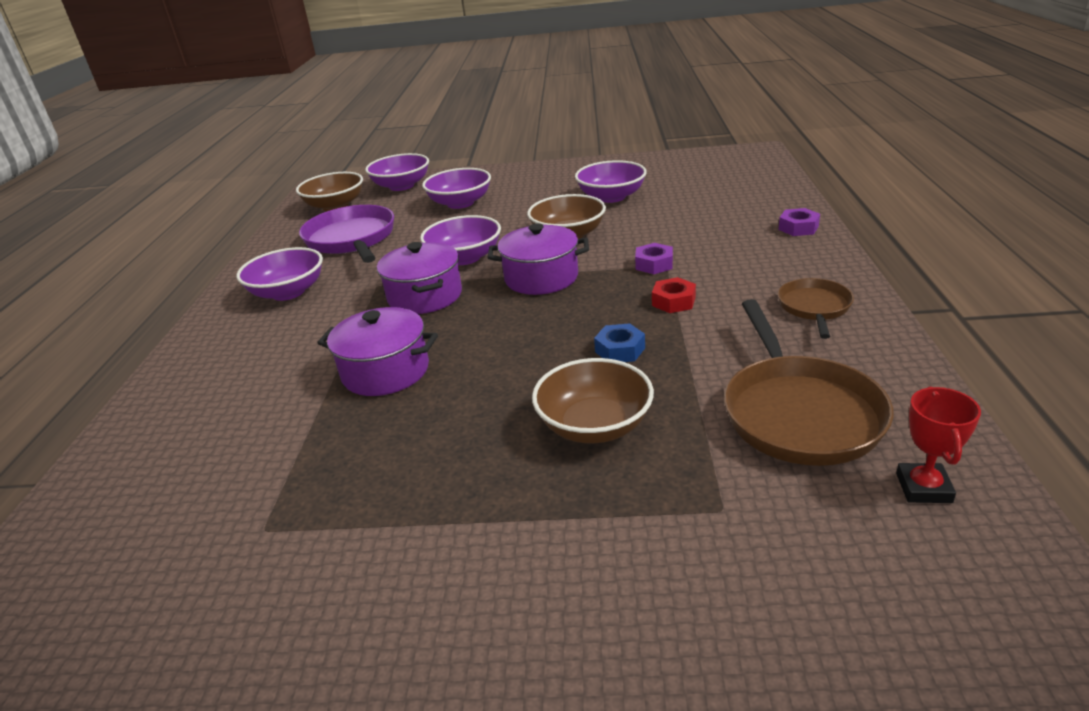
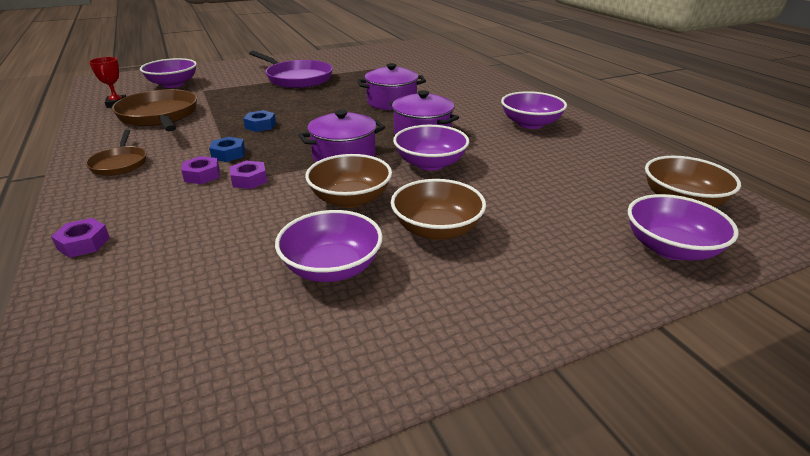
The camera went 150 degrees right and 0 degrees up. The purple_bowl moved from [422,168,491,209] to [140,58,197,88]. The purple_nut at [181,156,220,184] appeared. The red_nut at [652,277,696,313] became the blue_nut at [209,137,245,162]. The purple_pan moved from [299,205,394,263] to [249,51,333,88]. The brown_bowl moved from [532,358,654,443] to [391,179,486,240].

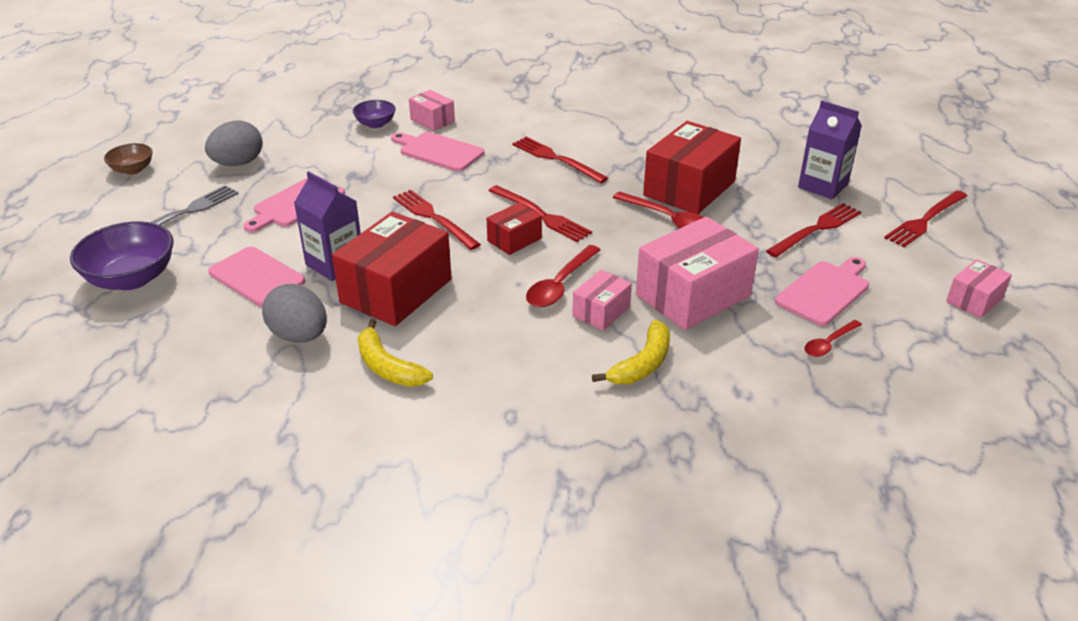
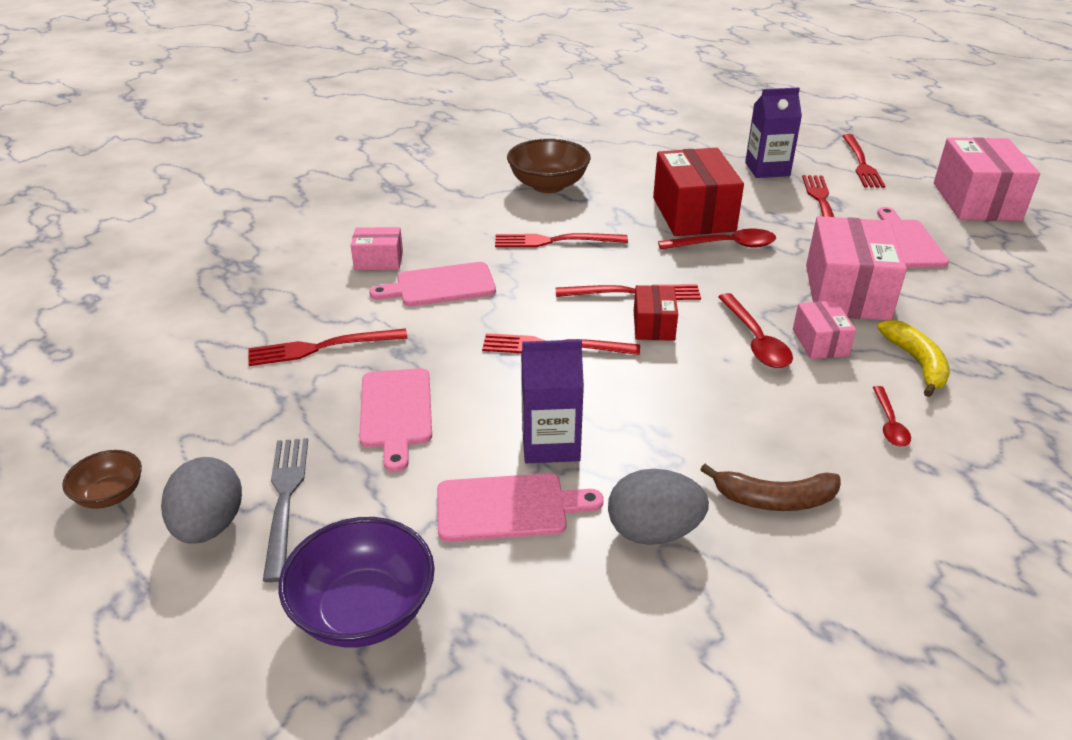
The camera went 45 degrees left and 0 degrees up. The grey_egg moved from [205,120,263,166] to [161,457,242,544]. The red_fork at [248,328,408,366] appeared. The brown_bowl at [507,139,591,193] appeared. The yellow_banana at [358,319,433,387] became the brown_banana at [700,464,841,511]. The red_spoon moved from [804,320,862,357] to [873,386,911,447]. The pink_box at [946,259,1012,318] changed to 1.95 times the size. The red_box at [332,212,452,326] disappeared. The purple_bowl at [353,100,396,128] disappeared.

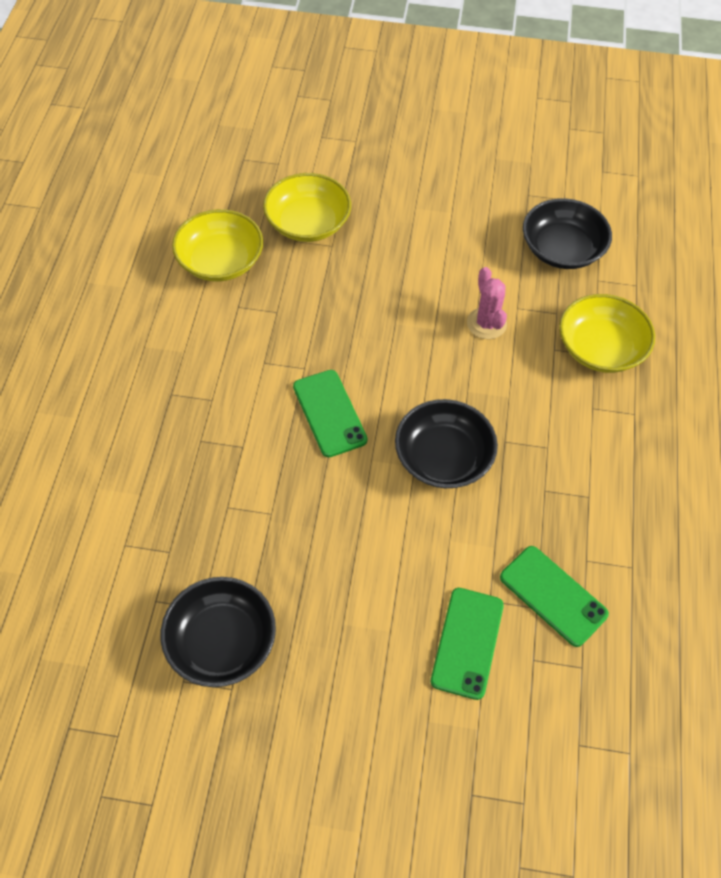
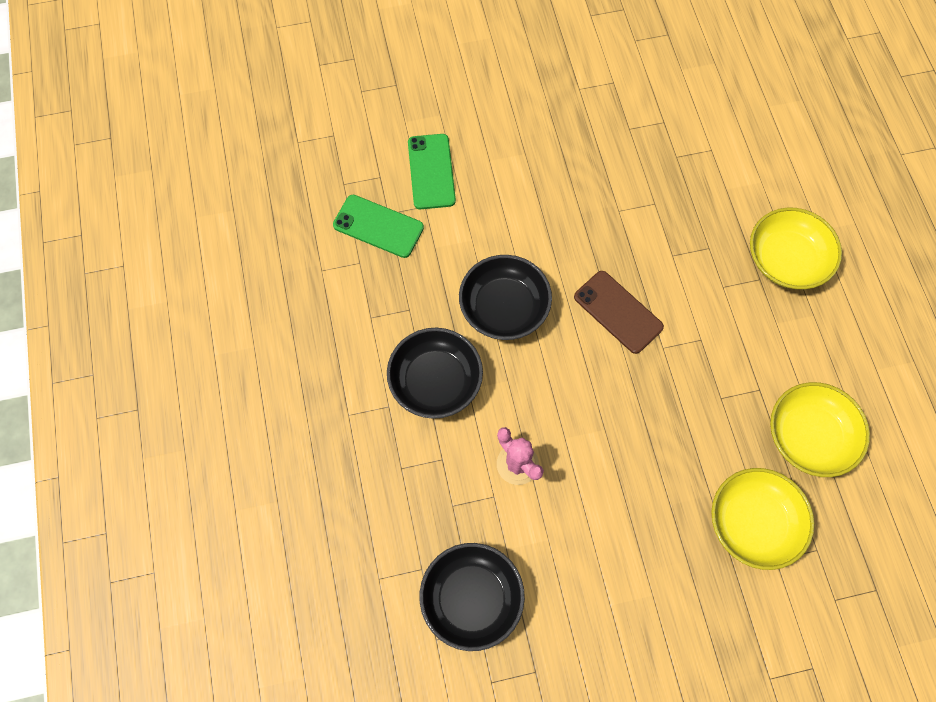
The camera went 160 degrees right and 10 degrees up. The black_bowl moved from [160,577,276,687] to [387,328,483,419]. The green_phone at [293,370,368,457] became the brown_phone at [574,271,664,354]. The yellow_bowl moved from [559,294,655,373] to [750,208,842,289].

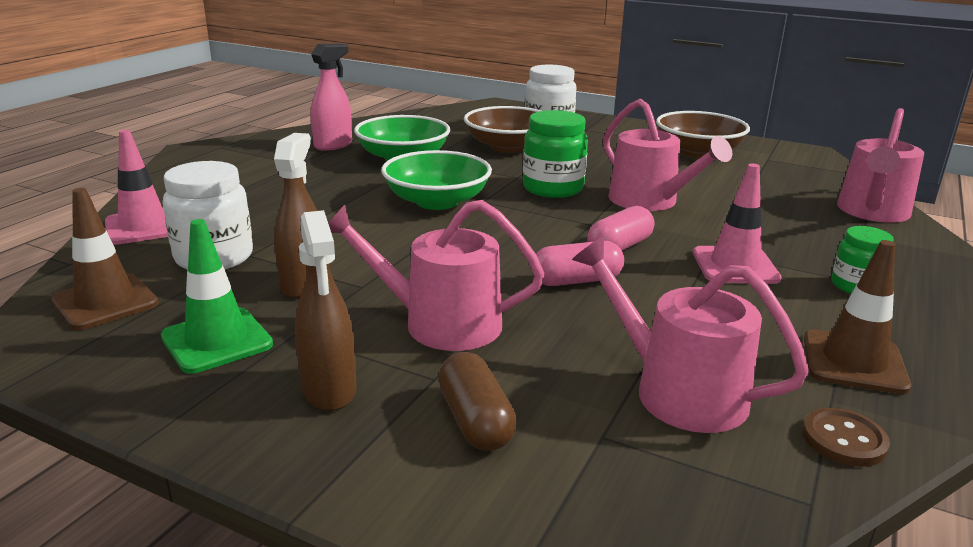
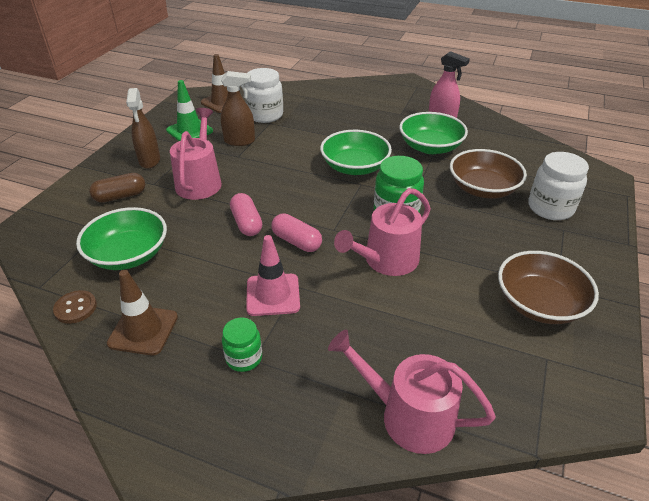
The camera went 85 degrees right and 15 degrees up. The pink_watering_can at [572,237,809,433] was replaced by the green_bowl at [76,207,167,270]. The brown_spray_bottle at [295,210,356,411] turned 75 degrees counterclockwise. The pink_traffic_cone at [105,130,168,245] disappeared.

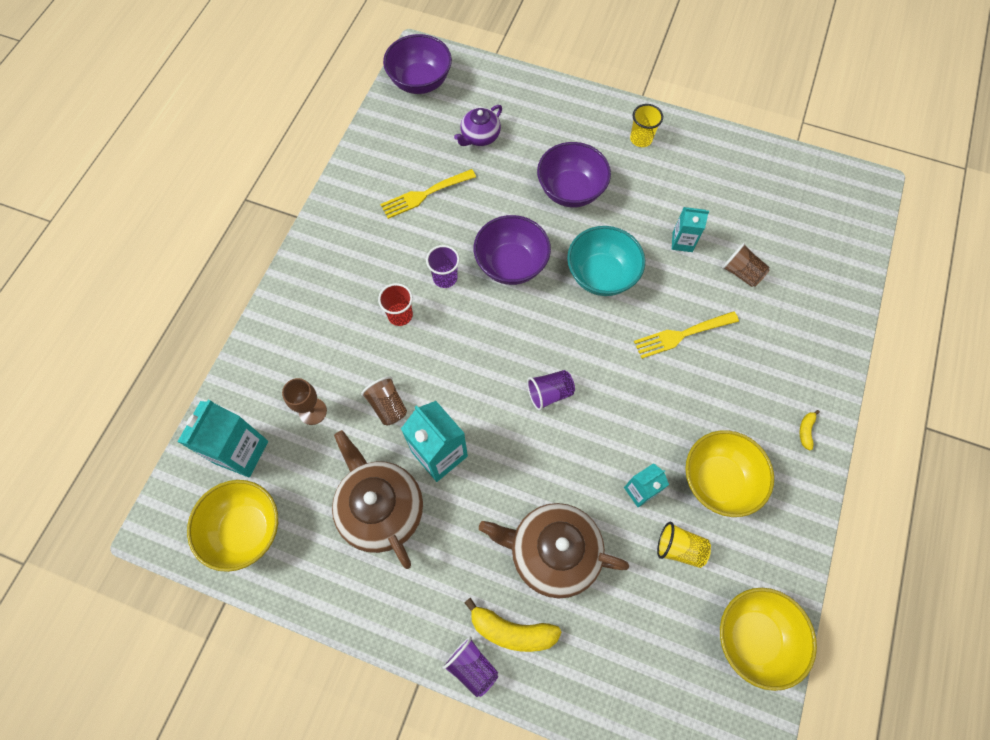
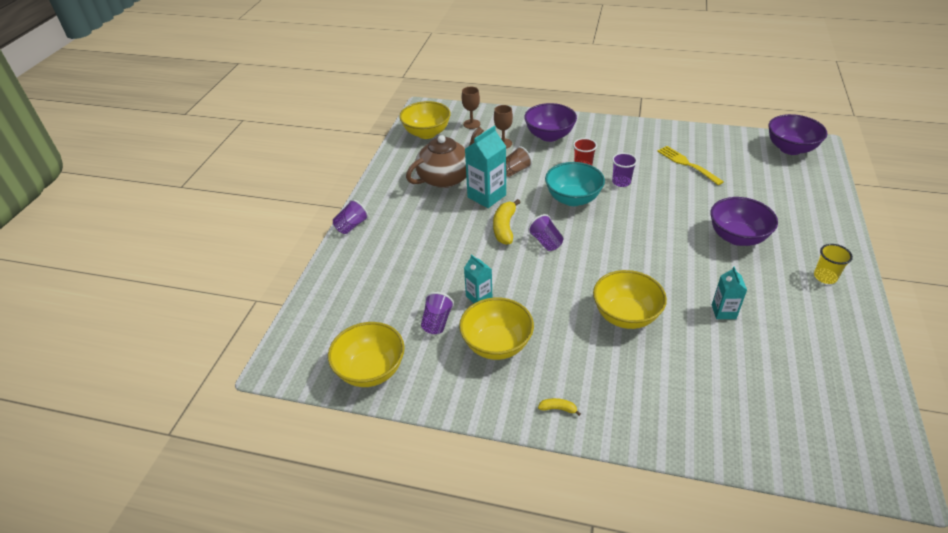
The camera went 85 degrees right and 25 degrees down. The yellow_cup at [657,522,711,568] became the purple_cup at [421,292,454,334]. The turquoise_carton at [177,400,268,477] was replaced by the brown_goblet at [462,87,480,129]. The yellow_banana moved from [464,598,562,652] to [493,199,521,245]. The purple_bowl moved from [474,215,551,285] to [524,103,577,142]. The turquoise_bowl moved from [567,226,645,296] to [545,162,605,206]. The yellow_fork at [634,311,739,359] was replaced by the yellow_bowl at [593,270,667,329]. The purple_teapot at [454,105,502,146] disappeared. The brown_teapot at [479,503,629,598] disappeared. The brown_cup at [722,243,770,287] disappeared.

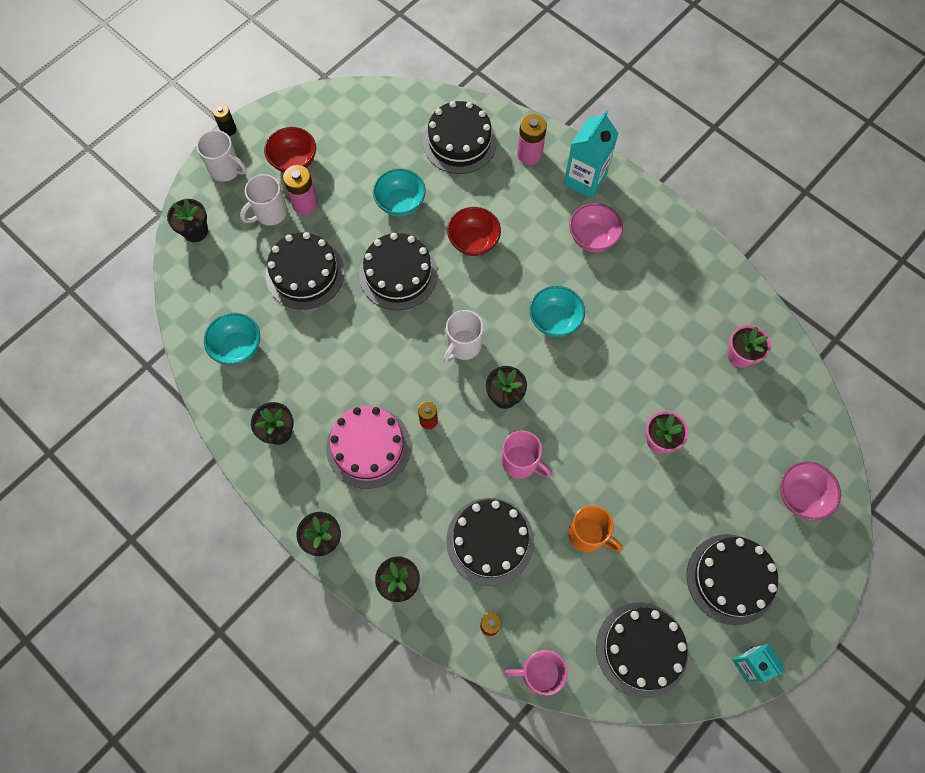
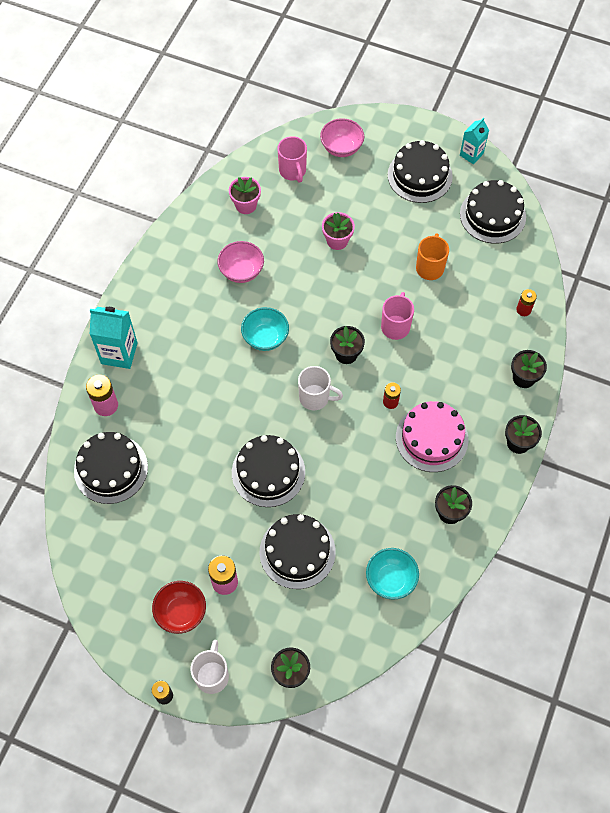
The camera went 110 degrees left and 5 degrees down. The pink_bowl moved from [569,203,623,252] to [218,241,264,283]. The pink_mug moved from [505,650,568,696] to [278,136,307,183]. The white_mug at [240,174,287,226] disappeared. The turquoise_bowl at [373,168,426,217] disappeared. The black_cake at [446,498,534,586] disappeared. The red_bowl at [447,207,501,256] disappeared.

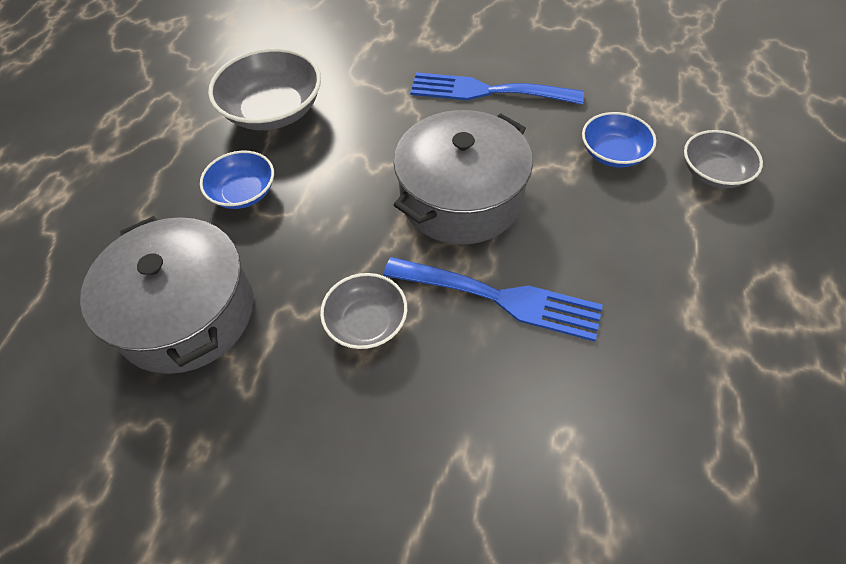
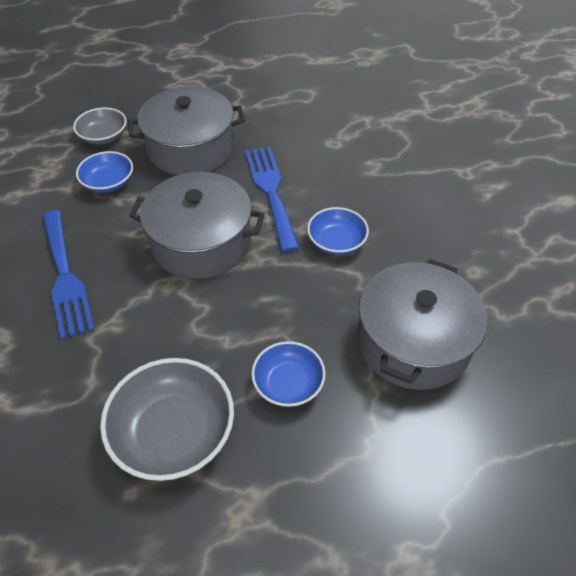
The camera went 125 degrees left and 5 degrees down. The grey_pot at [128,87,245,175] appeared. The grey_bowl at [320,273,407,349] became the blue_bowl at [307,207,369,255].

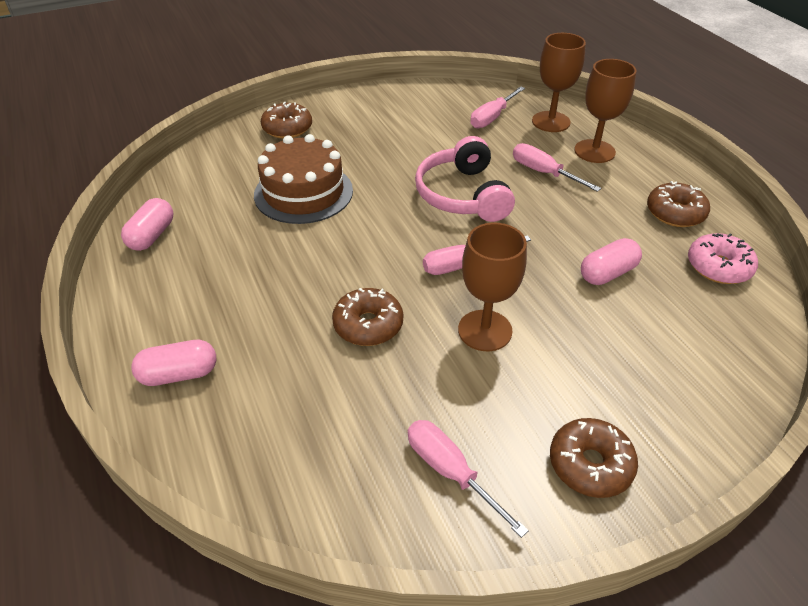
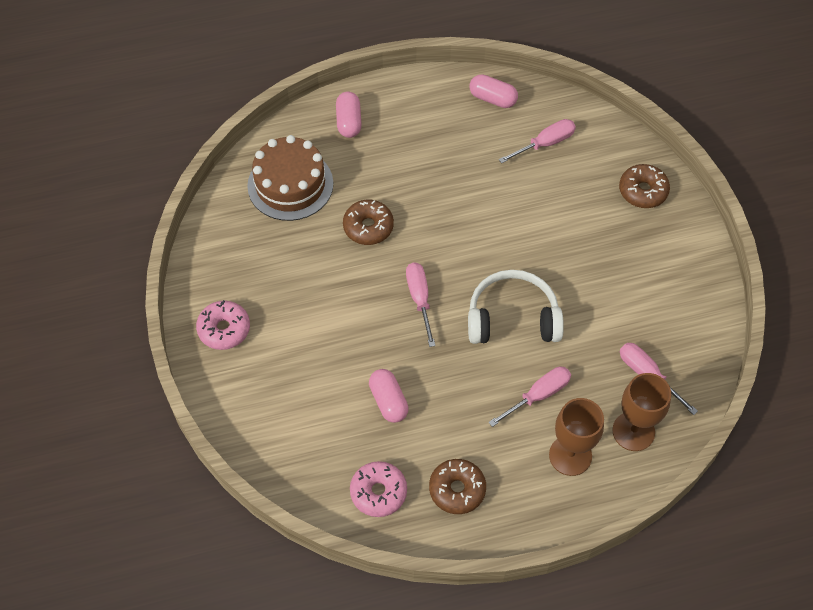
The camera went 100 degrees right and 15 degrees up. The brown_donut at [550,418,638,498] became the pink_donut at [196,300,250,350]. The brown_cake moved from [254,134,353,224] to [247,135,333,221]. The pink_headphones at [415,136,515,222] became the white_headphones at [468,270,564,344]. The pink_screwdriver moved from [408,420,529,538] to [498,119,576,163]. The brown_goblet at [458,223,527,351] disappeared.

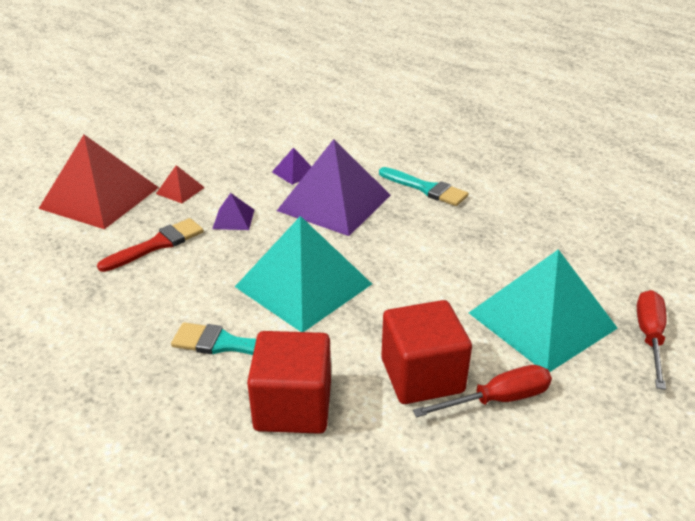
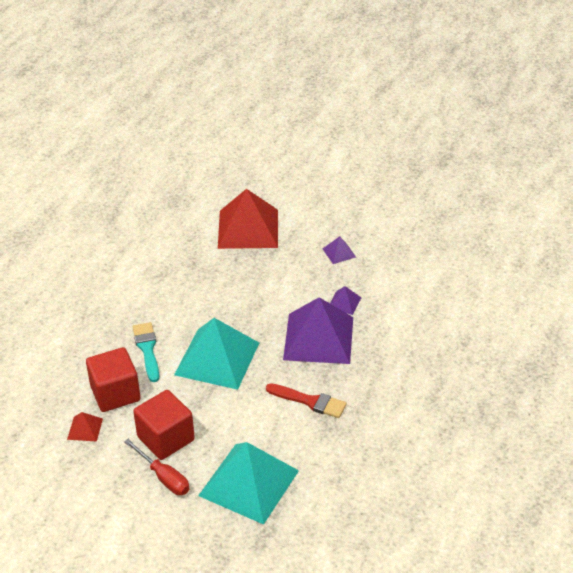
The camera went 65 degrees right and 5 degrees up. The red_pyramid moved from [156,165,205,203] to [67,412,103,442]. The red_brush moved from [97,218,204,272] to [266,383,347,418]. The purple_pyramid moved from [212,193,254,230] to [323,236,356,264]. The turquoise_brush at [379,167,468,206] disappeared. The red_screwdriver at [637,290,667,390] disappeared.

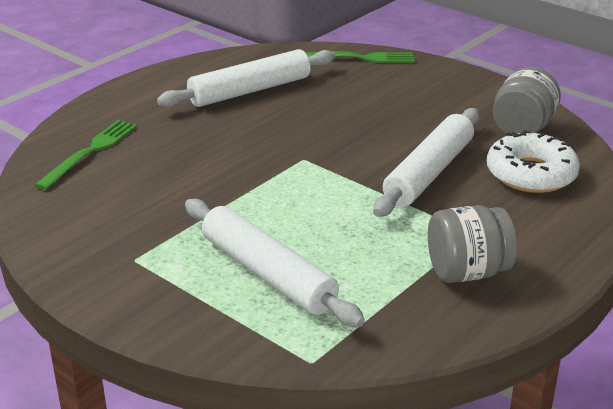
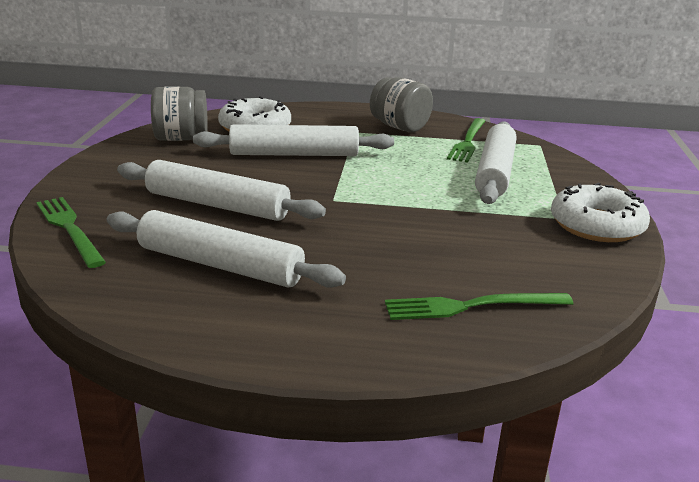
The camera went 125 degrees left and 5 degrees down. The white_rolling_pin at [117,160,326,221] appeared. The green_fork at [447,118,485,163] appeared. The white_donut at [551,182,650,242] appeared.

